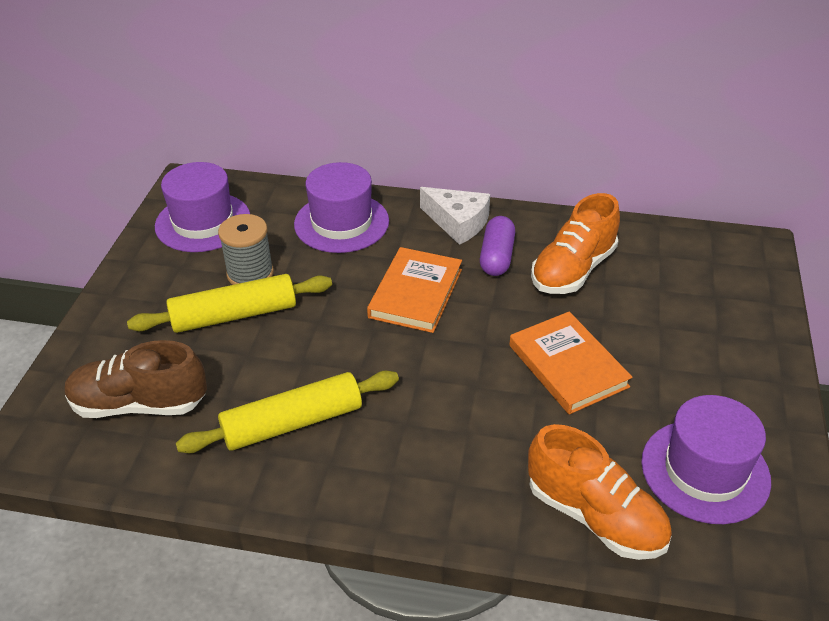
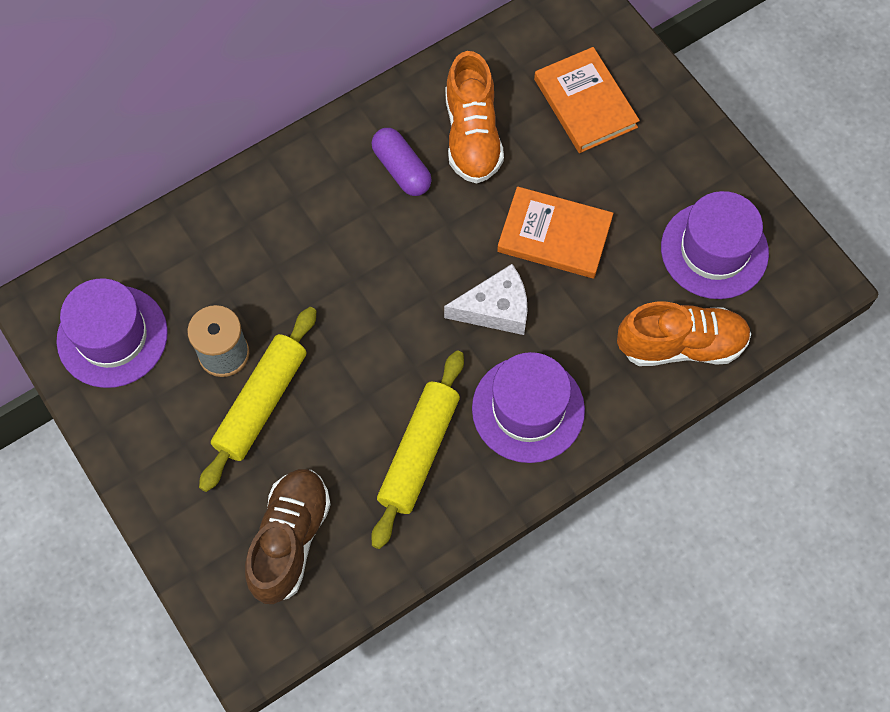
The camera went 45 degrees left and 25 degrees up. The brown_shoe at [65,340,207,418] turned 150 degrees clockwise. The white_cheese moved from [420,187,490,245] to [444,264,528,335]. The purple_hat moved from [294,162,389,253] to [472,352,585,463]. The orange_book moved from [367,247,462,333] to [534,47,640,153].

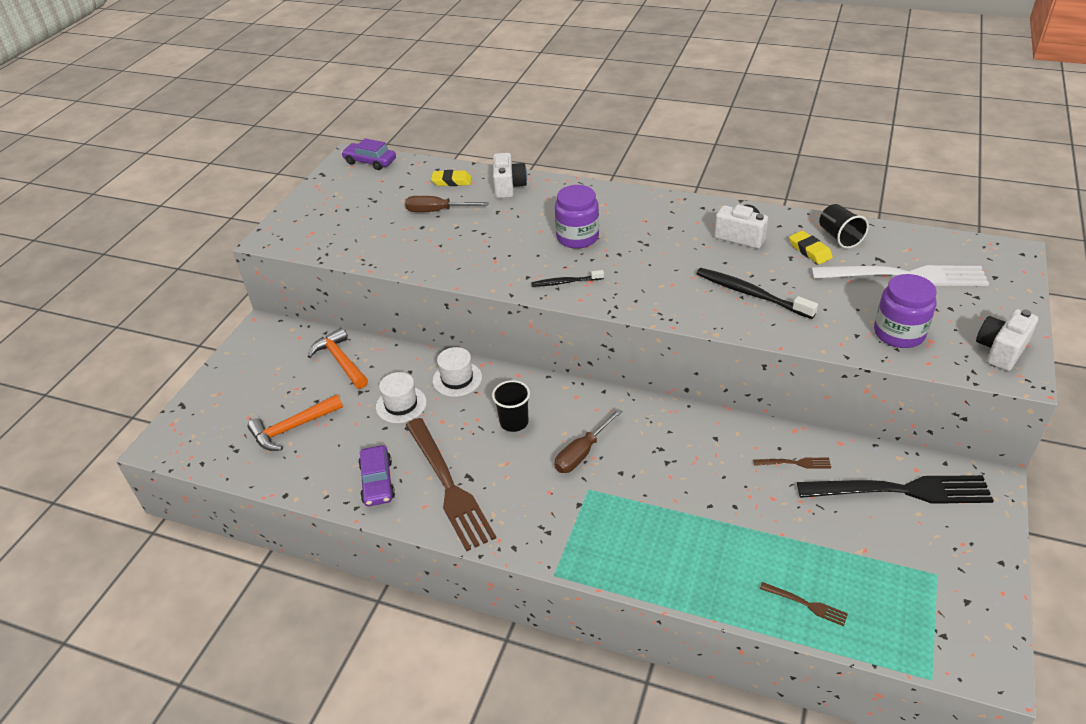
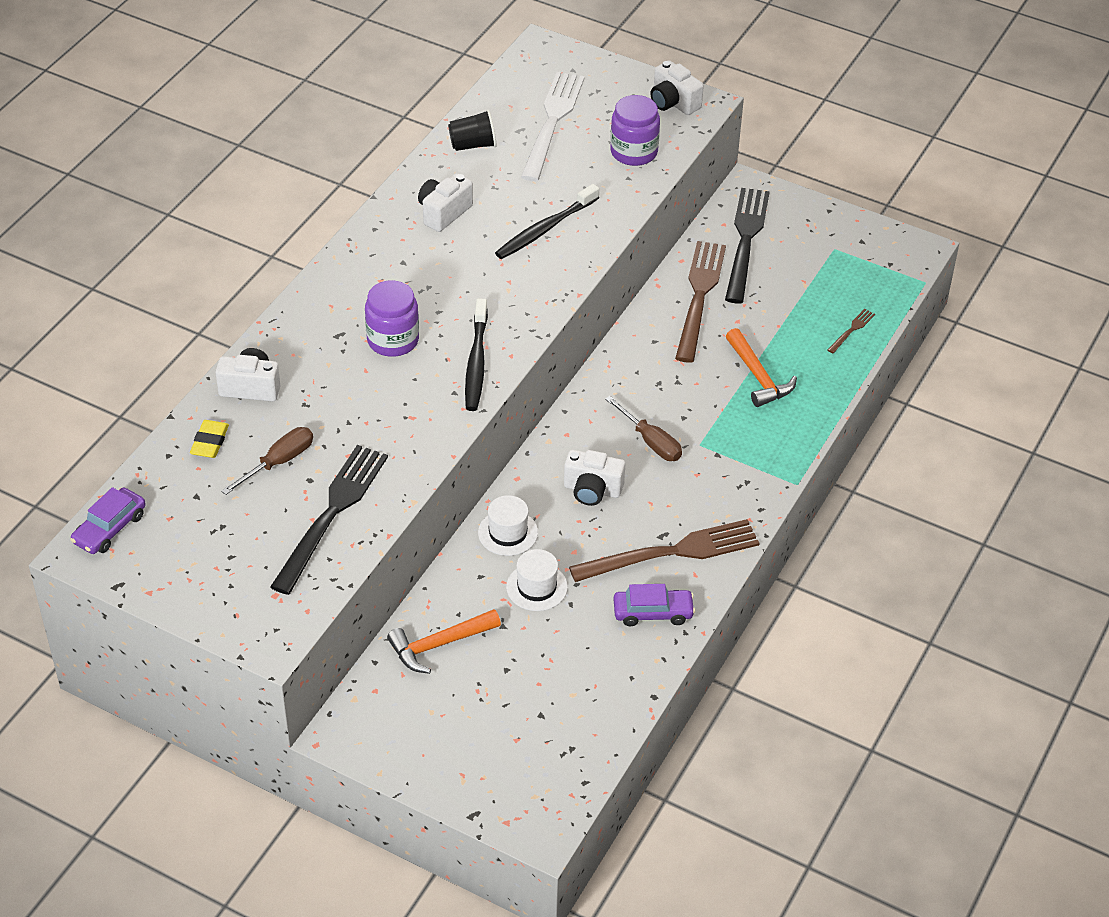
The camera went 85 degrees left and 5 degrees up. The brown_screwdriver at [405,196,489,212] turned 150 degrees counterclockwise. The black_fork at [270,445,388,595] appeared. The black_toothbrush at [531,270,604,287] changed to 1.69 times the size. The black_cup at [492,380,530,432] was replaced by the white_camera at [564,450,625,506]. The brown_fork at [753,458,831,469] changed to 2.38 times the size. The orange_hammer moved from [247,394,343,451] to [726,328,797,407]. The yellow_eraser at [789,231,833,264] disappeared.

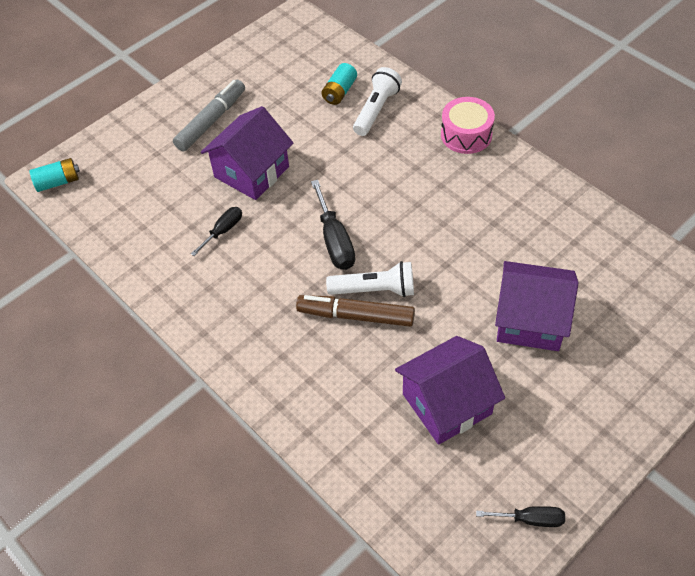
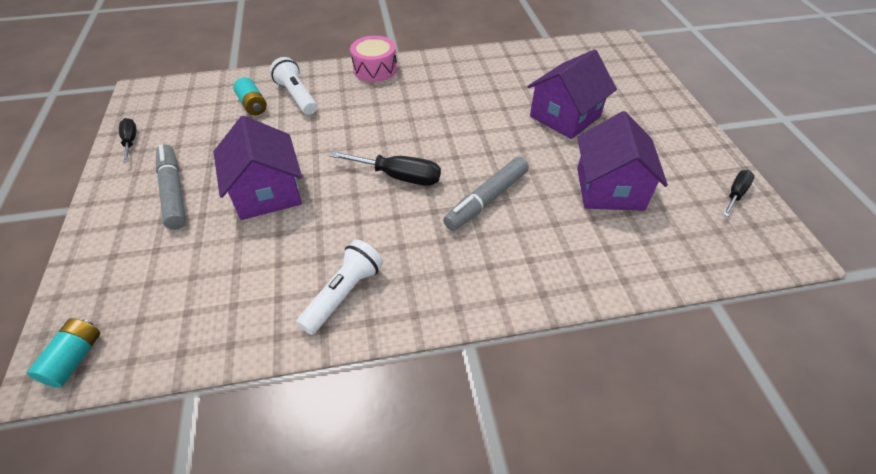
The camera went 60 degrees left and 5 degrees down. The black_screwdriver moved from [191,207,242,256] to [119,118,136,163]. The white_flashlight moved from [326,261,414,297] to [296,239,383,335]. The brown_marker at [296,295,415,327] became the grey_marker at [443,157,529,231].

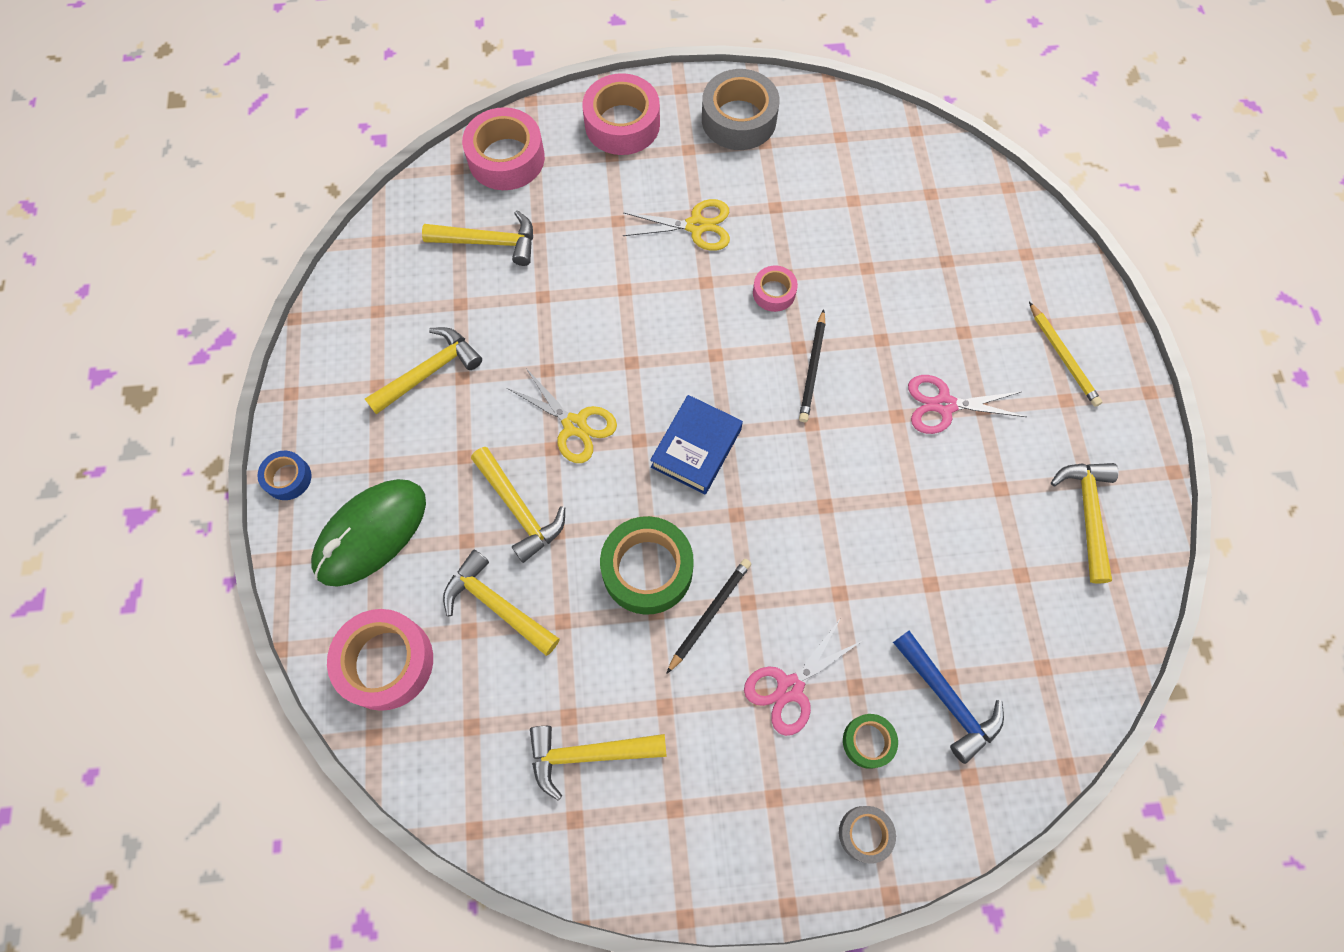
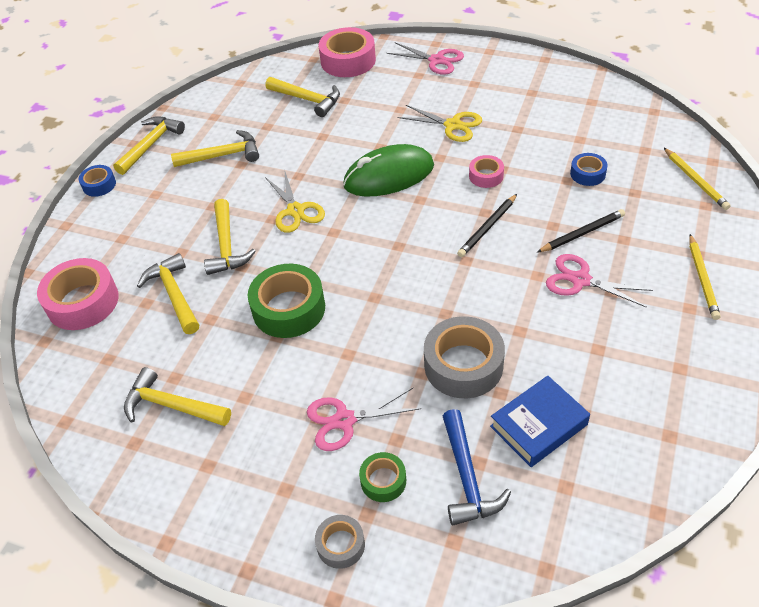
The camera went 30 degrees right and 20 degrees down. The yellow_hammer moved from [1051,463,1119,584] to [113,116,185,175]. The green_mouse moved from [311,479,426,587] to [343,144,434,197]. The pink_tape at [582,73,660,155] was replaced by the pink_scissors at [387,43,464,75]. The grey_tape moved from [702,69,780,150] to [424,316,505,398]. The blue_book moved from [650,395,743,494] to [490,376,590,467]. The black_pencil moved from [666,559,751,674] to [537,209,625,253]. The blue_tape at [570,153,608,186] appeared. The yellow_pencil at [664,148,731,210] appeared.

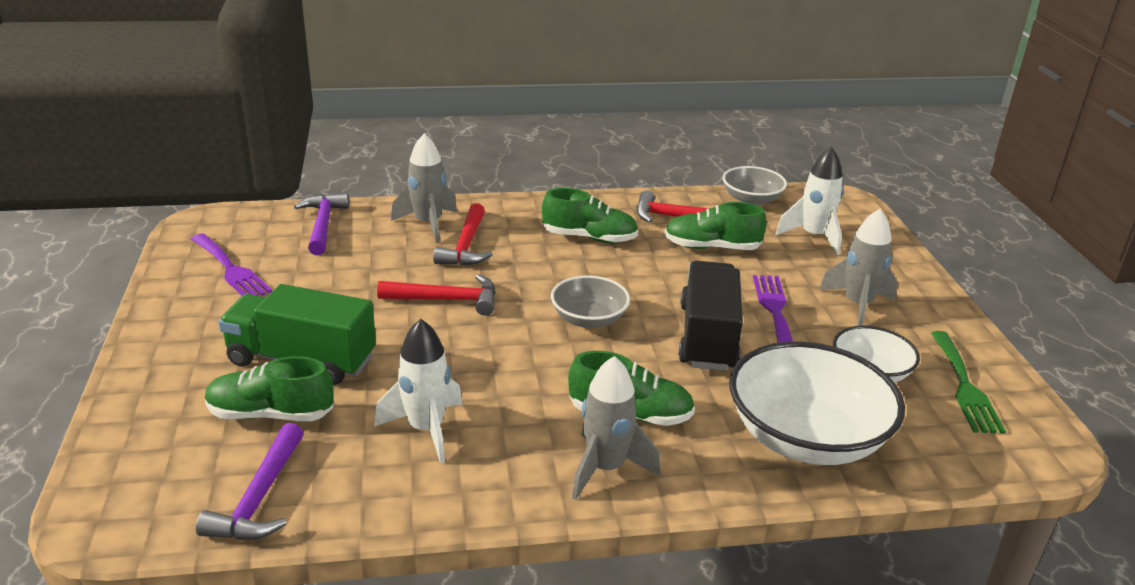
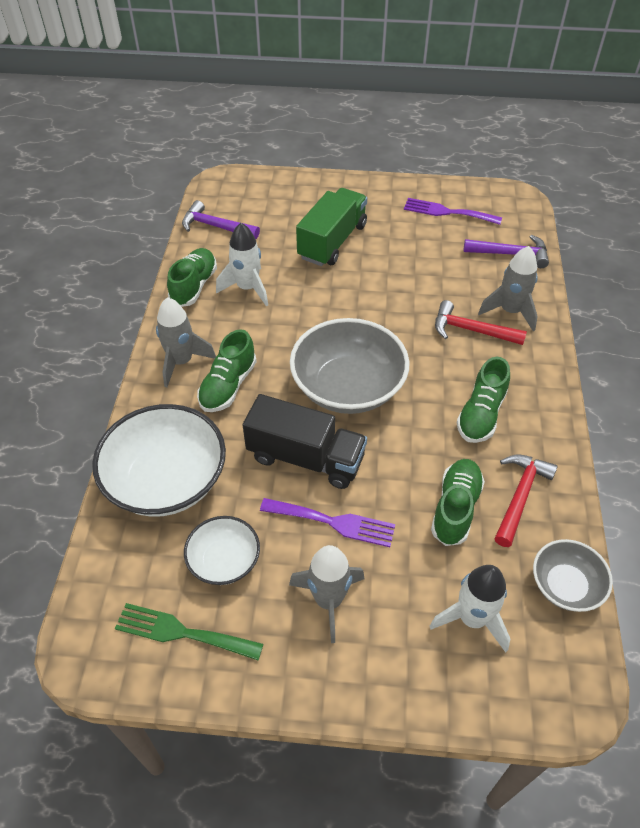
The camera went 105 degrees right and 20 degrees up. The green_shoe moved from [205,356,334,421] to [167,248,217,307]. The grey_bowl at [551,275,630,328] changed to 1.83 times the size. The purple_fork at [191,234,272,296] turned 45 degrees clockwise. The red_hammer at [377,274,496,316] disappeared.

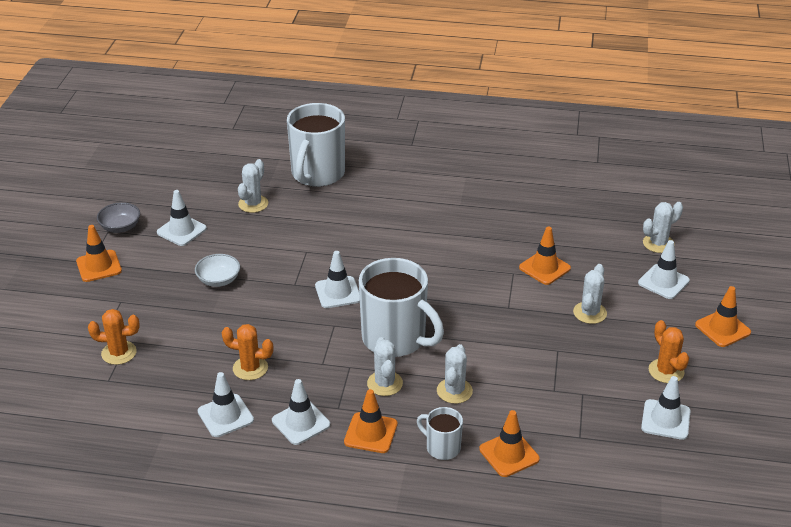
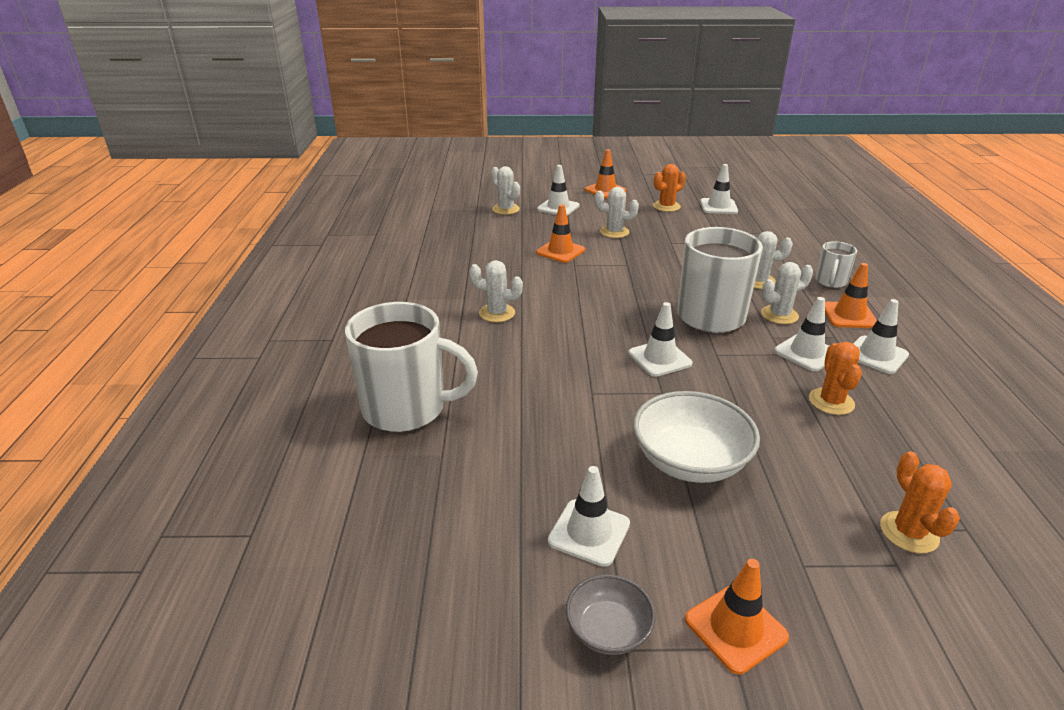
The camera went 100 degrees left and 5 degrees down. The white_cactus moved from [238,159,268,213] to [469,260,523,322]. The white_bowl at [195,254,240,287] changed to 1.78 times the size. The white_traffic_cone moved from [198,372,254,437] to [774,297,829,371]. The orange_traffic_cone at [479,410,540,477] disappeared.

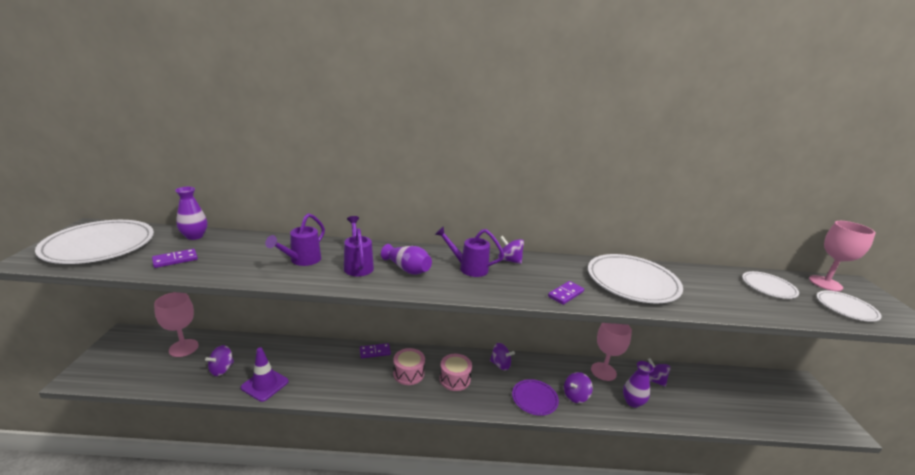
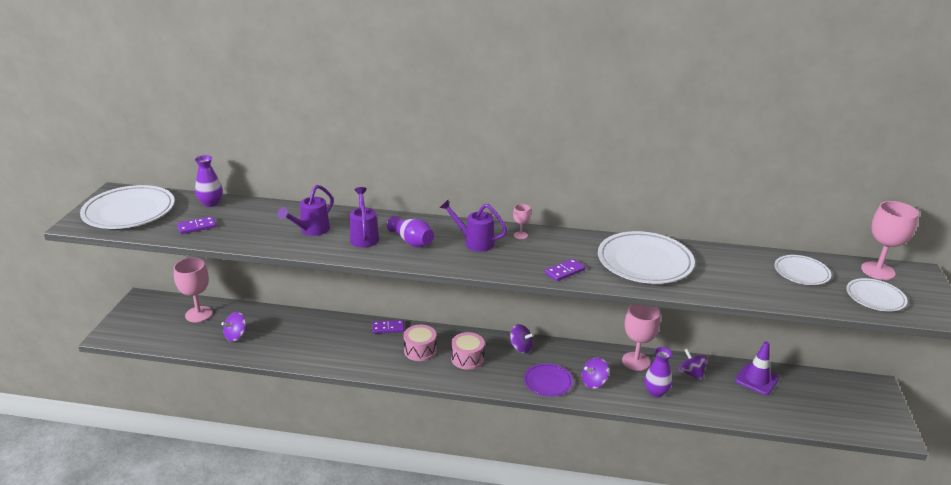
The camera went 10 degrees right and 5 degrees up. The purple_spinning_top at [498,236,524,264] was replaced by the pink_goblet at [513,204,531,239]. The purple_traffic_cone moved from [241,347,289,402] to [735,341,779,395].

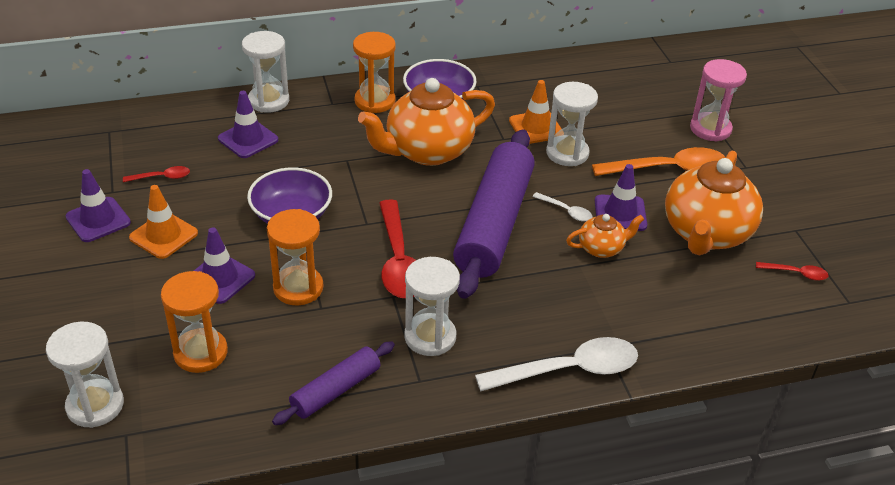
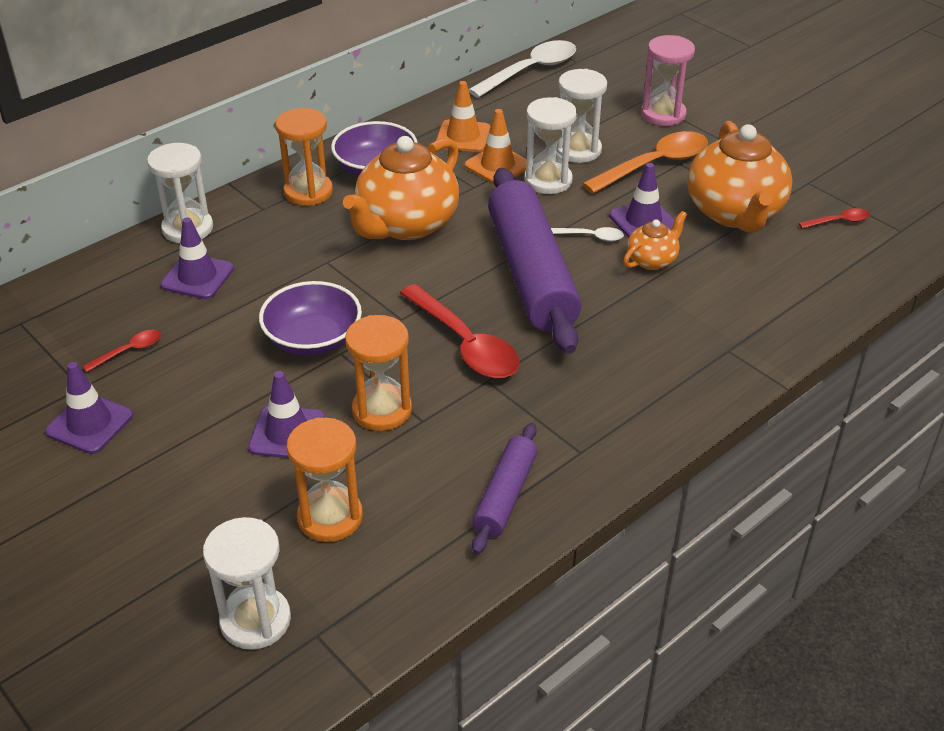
The camera went 25 degrees left and 0 degrees up. The orange_traffic_cone moved from [129,185,198,259] to [436,81,491,152]. The white_spoon moved from [475,337,638,391] to [468,40,576,98]. The white_hourglass moved from [404,257,460,356] to [556,69,607,163].

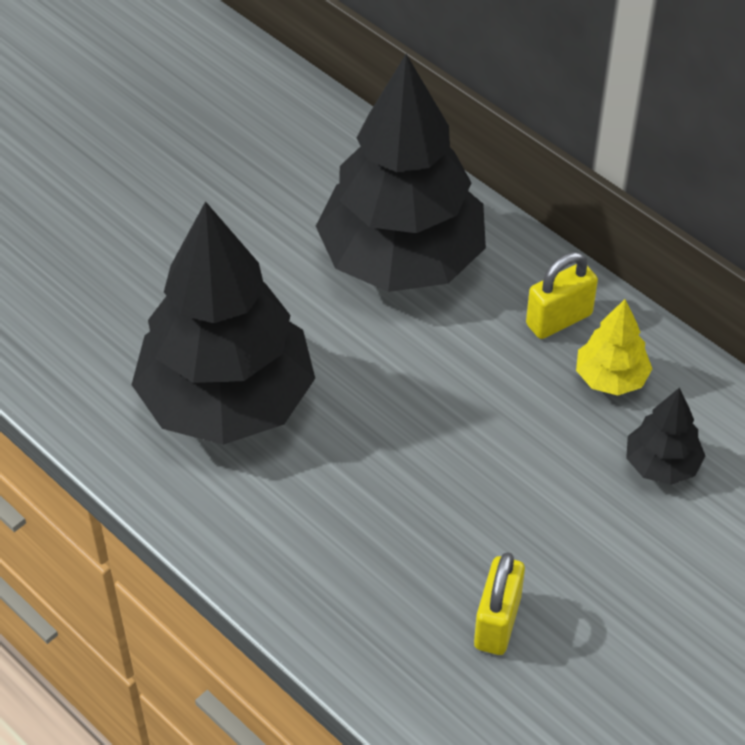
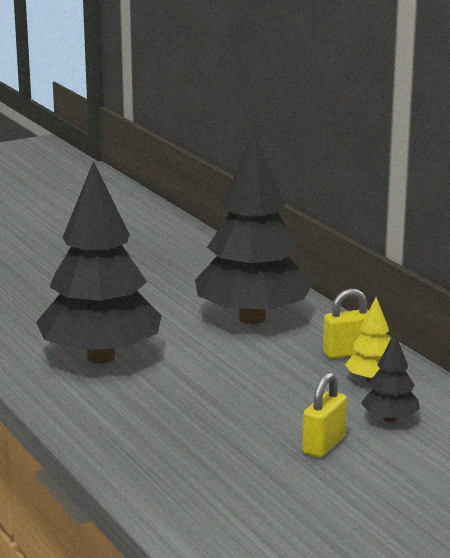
The camera went 15 degrees right and 30 degrees down. The yellow_padlock moved from [474,552,525,655] to [302,372,347,457].

